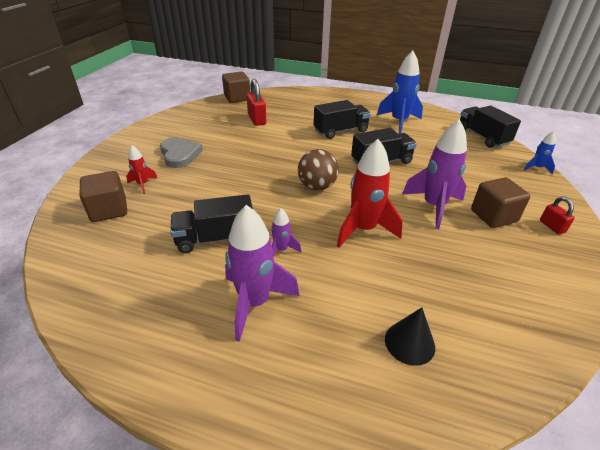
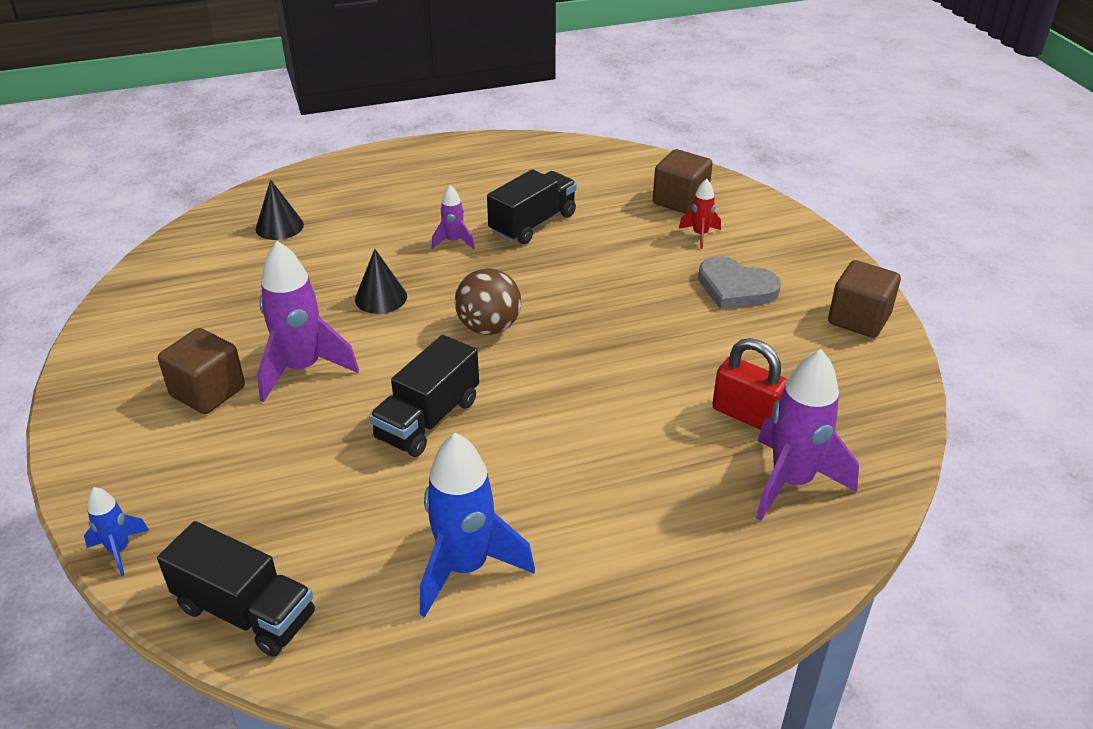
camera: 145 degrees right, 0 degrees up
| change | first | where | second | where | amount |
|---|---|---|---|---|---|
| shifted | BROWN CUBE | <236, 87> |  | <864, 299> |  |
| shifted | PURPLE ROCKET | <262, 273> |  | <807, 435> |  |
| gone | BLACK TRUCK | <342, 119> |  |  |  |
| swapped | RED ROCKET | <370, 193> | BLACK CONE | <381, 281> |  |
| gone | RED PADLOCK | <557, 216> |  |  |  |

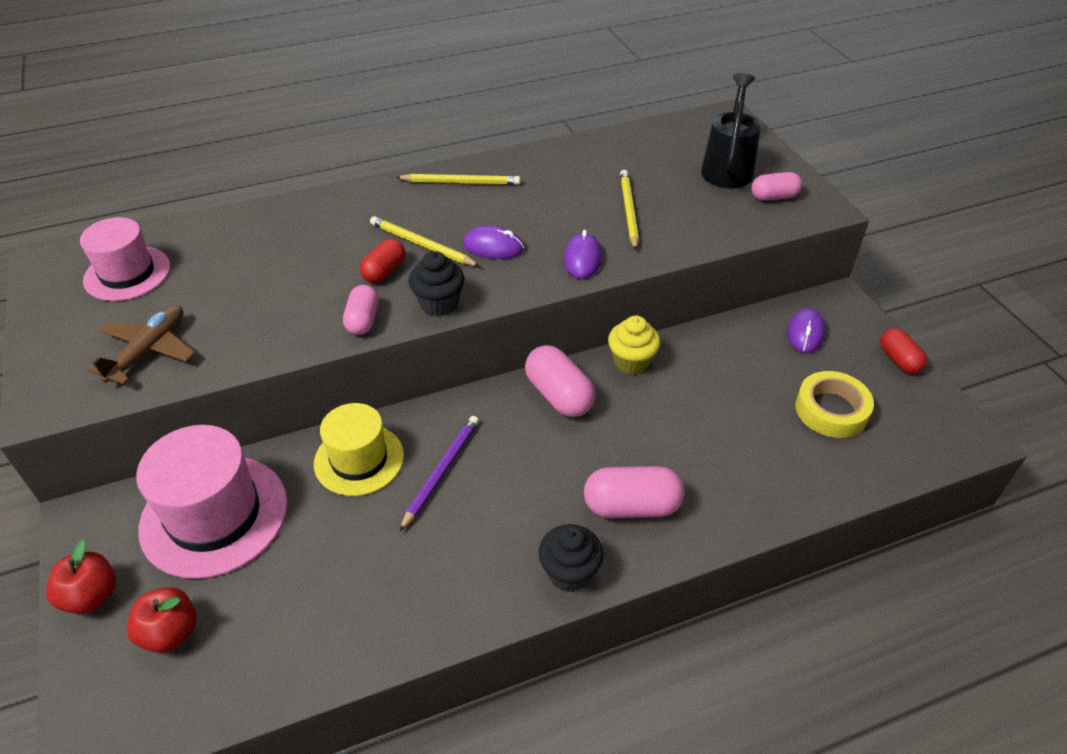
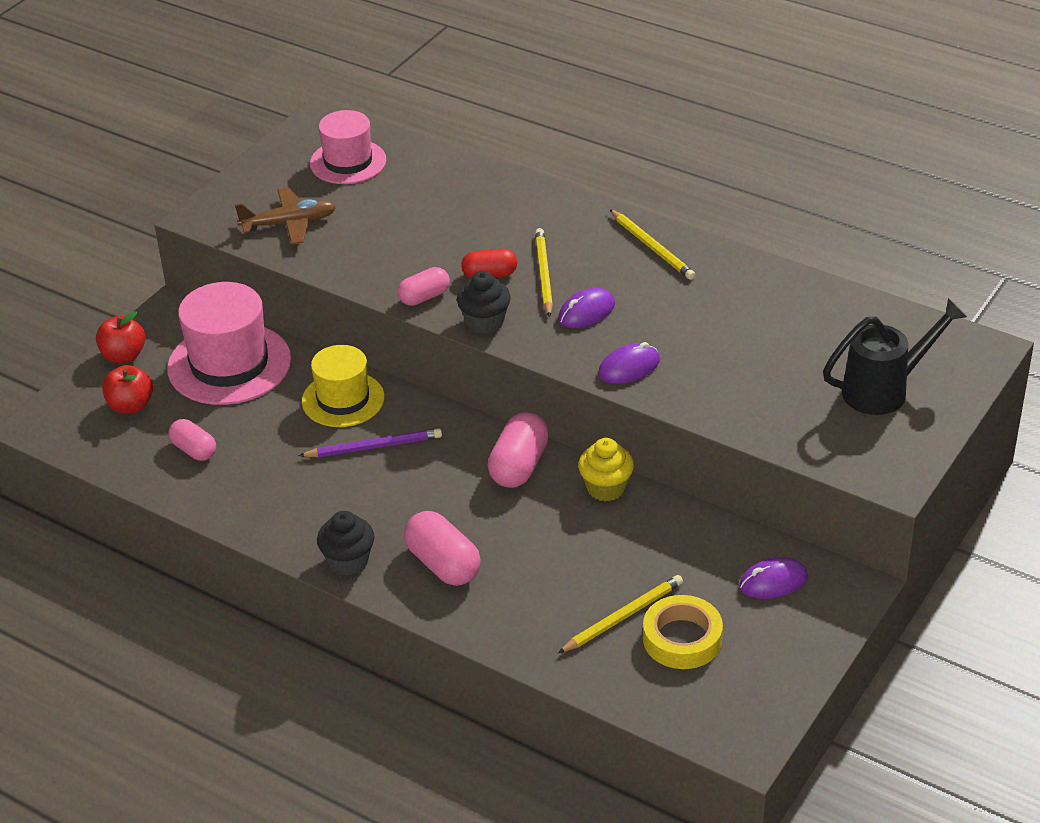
camera: 55 degrees right, 5 degrees down
| change | first | where | second | where | amount |
|---|---|---|---|---|---|
| rotated | PURPLE MOUSE | <493, 242> |  | <586, 308> | 75 degrees clockwise |
| shifted | YELLOW PENCIL | <629, 210> |  | <620, 614> |  |
| shifted | PINK CAPSULE | <776, 186> |  | <192, 440> |  |
| gone | RED CAPSULE | <903, 351> |  |  |  |

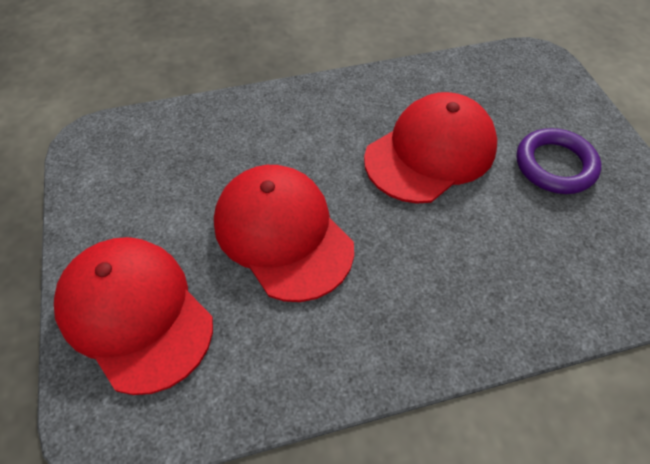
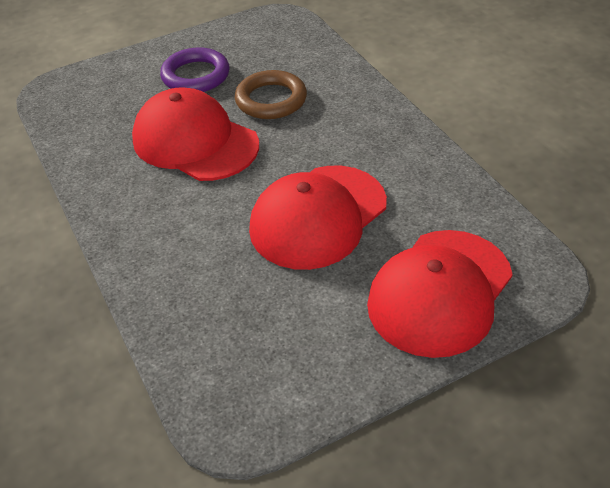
camera: 100 degrees left, 10 degrees down
| change | first | where | second | where | amount |
|---|---|---|---|---|---|
| new |  |  | BROWN RING | <271, 94> |  |

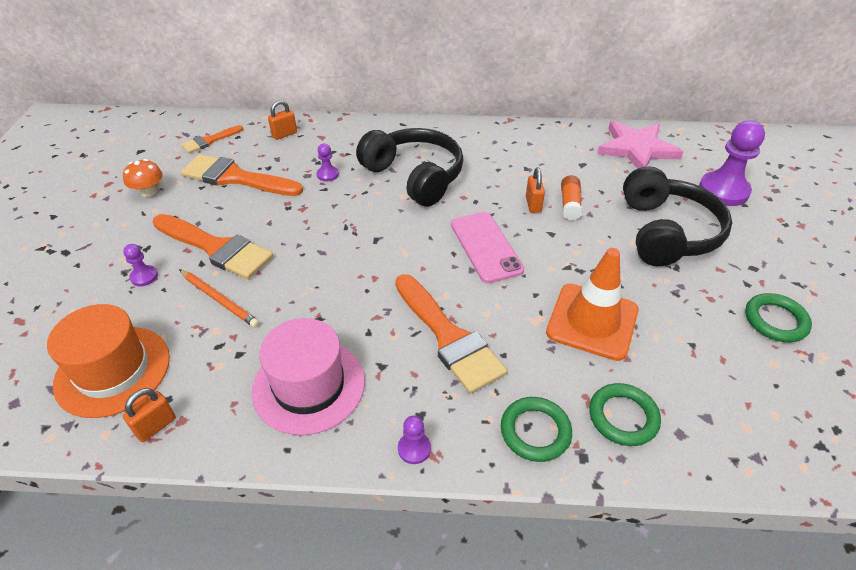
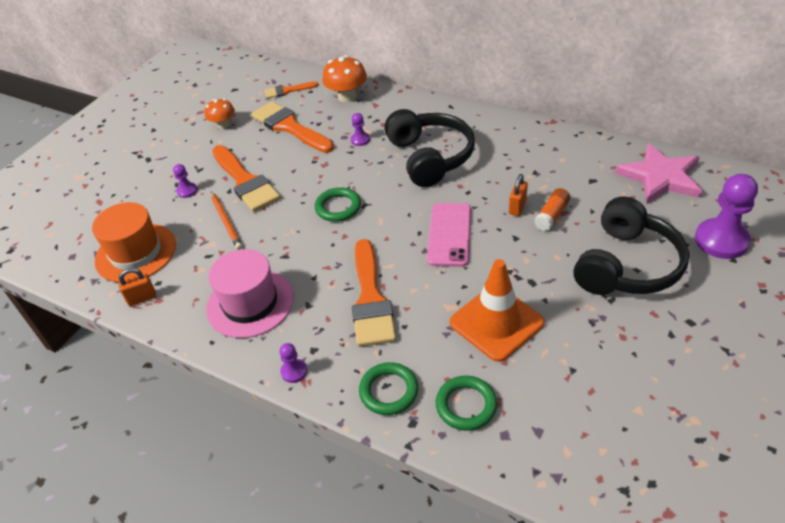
camera: 30 degrees right, 0 degrees up
| change | first | where | second | where | amount |
|---|---|---|---|---|---|
| swapped | ORANGE PADLOCK | <282, 120> | ORANGE MUSHROOM | <344, 78> |  |
| shifted | GREEN RING | <778, 317> |  | <338, 204> |  |

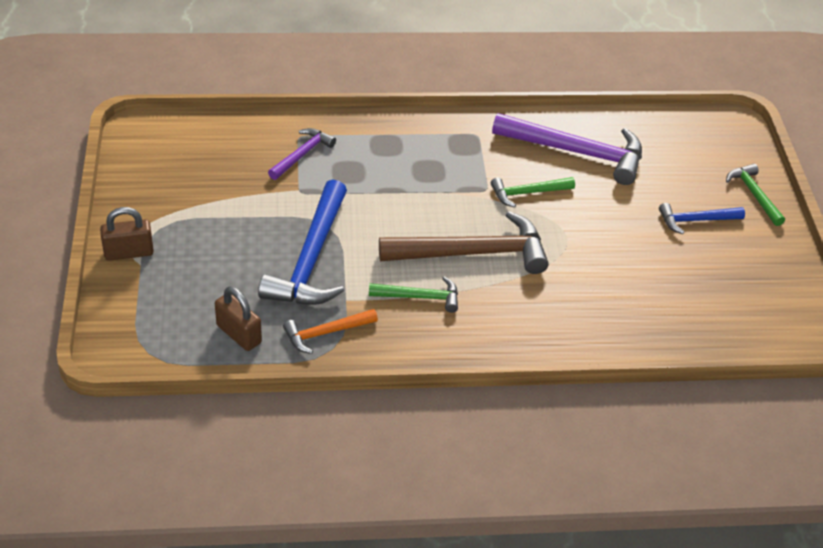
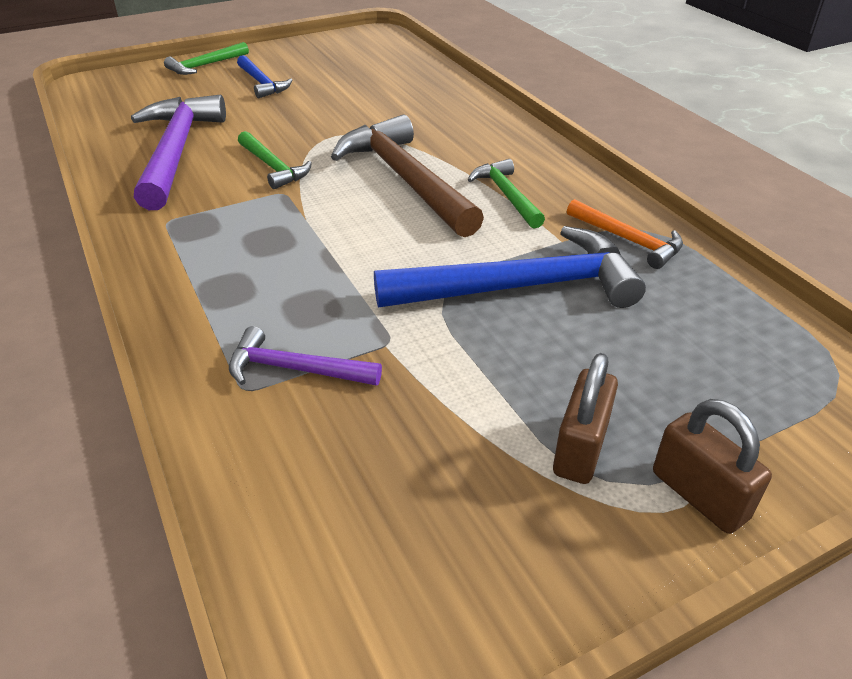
camera: 110 degrees left, 5 degrees down
| change | first | where | second | where | amount |
|---|---|---|---|---|---|
| shifted | BROWN PADLOCK | <238, 318> |  | <585, 418> |  |

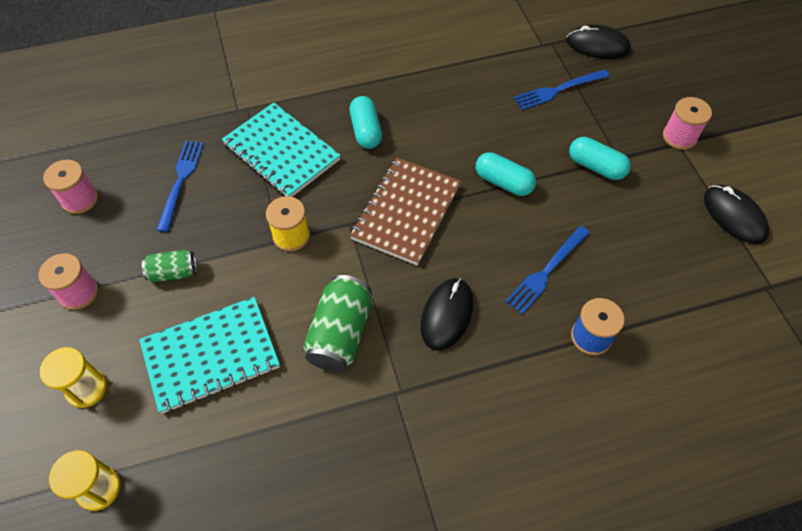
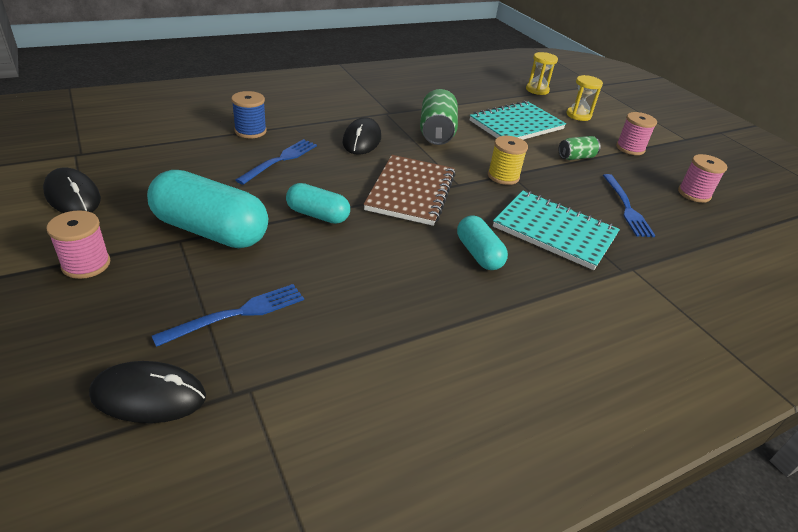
camera: 165 degrees right, 20 degrees down
| change | first | where | second | where | amount |
|---|---|---|---|---|---|
| scaled | TURQUOISE CAPSULE | <600, 158> |  | <207, 209> | x1.76 |

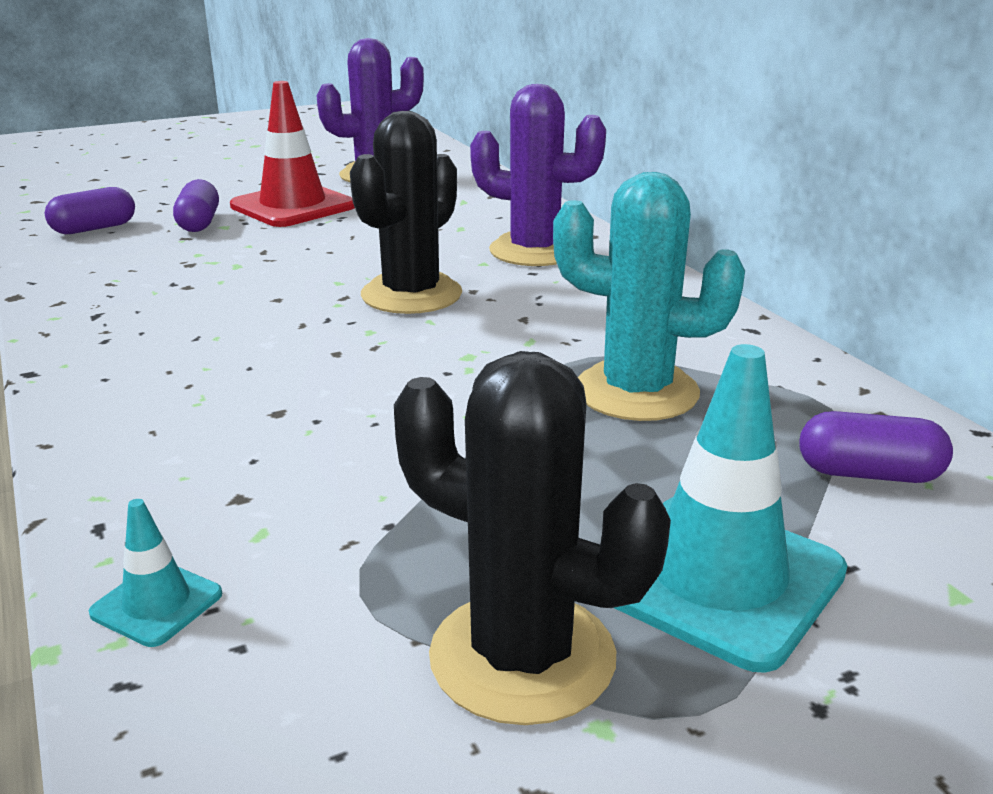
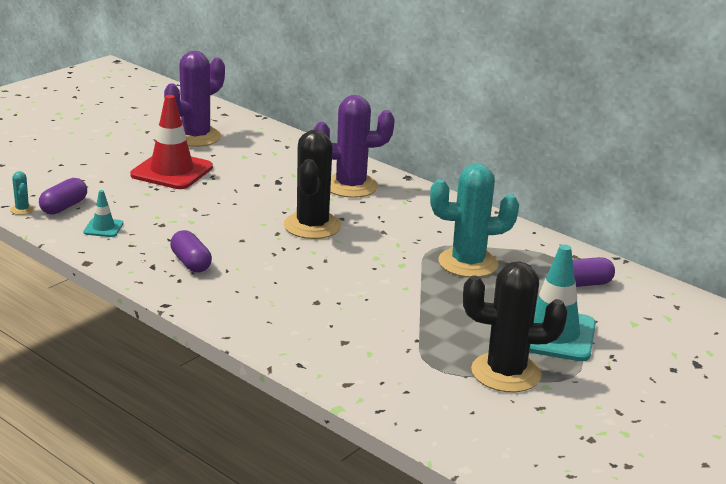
camera: 25 degrees left, 0 degrees up
| change | first | where | second | where | amount |
|---|---|---|---|---|---|
| shifted | TURQUOISE TRAFFIC CONE | <155, 573> |  | <103, 213> |  |
| shifted | PURPLE CAPSULE | <196, 205> |  | <191, 251> |  |
| new |  |  | TURQUOISE CACTUS | <22, 193> |  |

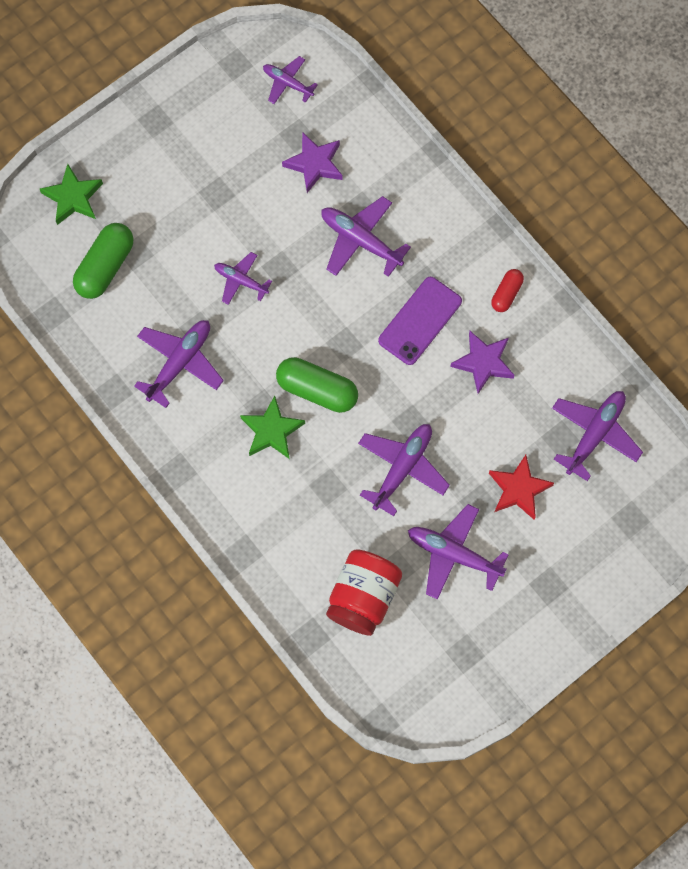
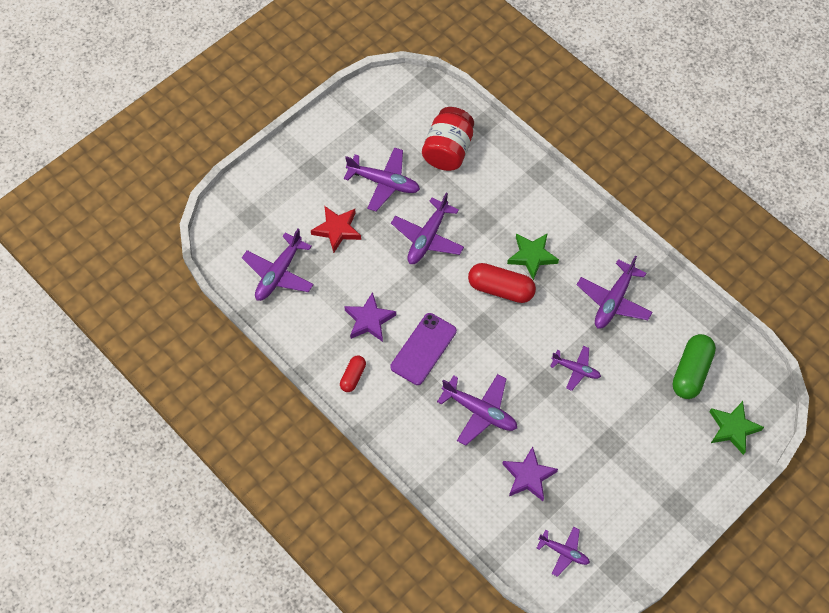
camera: 175 degrees right, 10 degrees down
| change | first | where | second | where | amount |
|---|---|---|---|---|---|
| repainted | GREEN CAPSULE | <317, 385> | RED CAPSULE | <502, 283> |  |

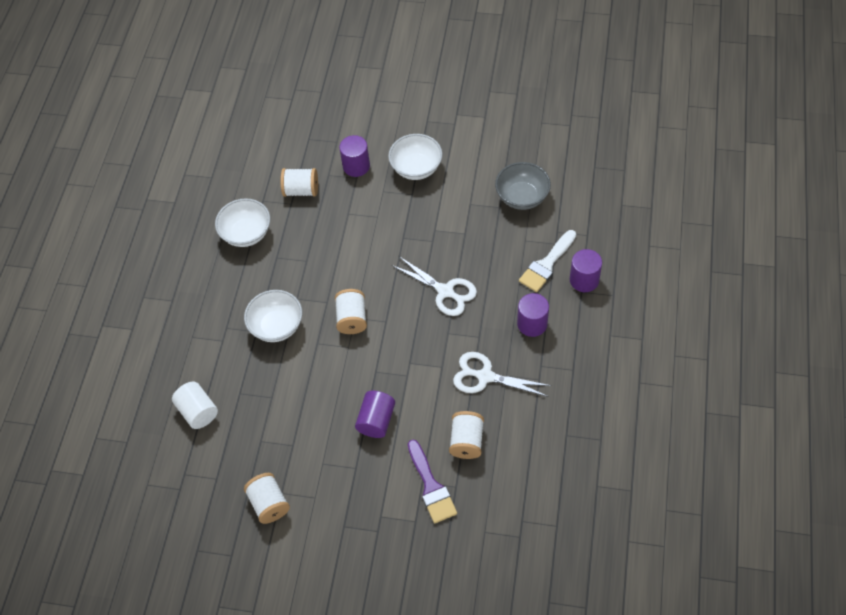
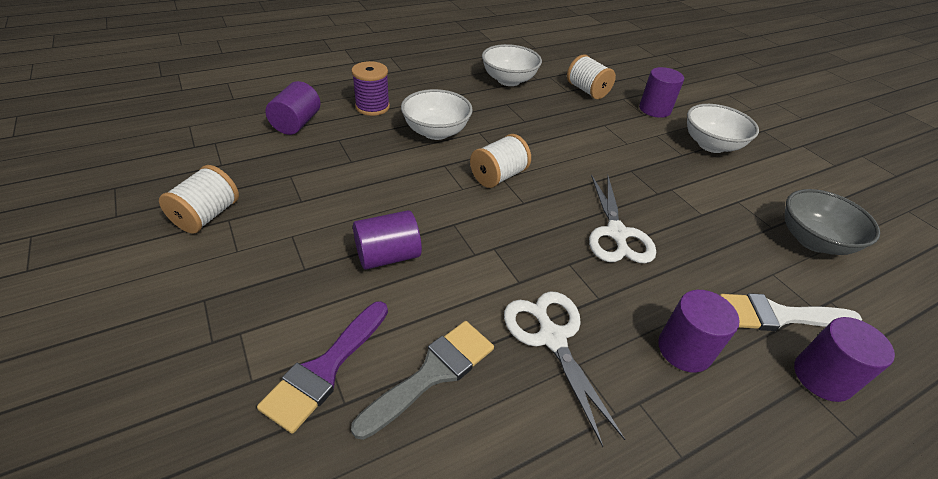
camera: 45 degrees right, 15 degrees down
| change | first | where | second | where | amount |
|---|---|---|---|---|---|
| repainted | WHITE CYLINDER | <195, 405> | PURPLE CYLINDER | <292, 108> |  |
| swapped | WHITE SPOOL | <466, 435> | GREY BRUSH | <422, 380> |  |
| new |  |  | PURPLE SPOOL | <371, 88> |  |

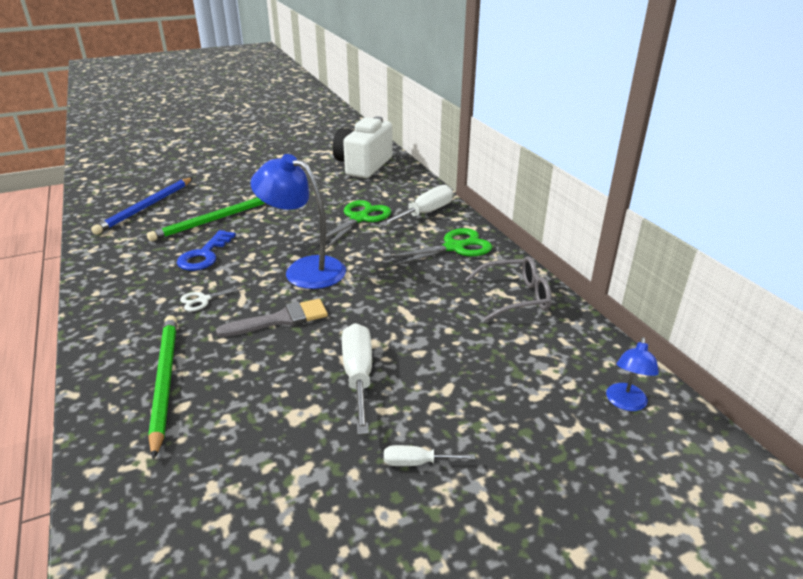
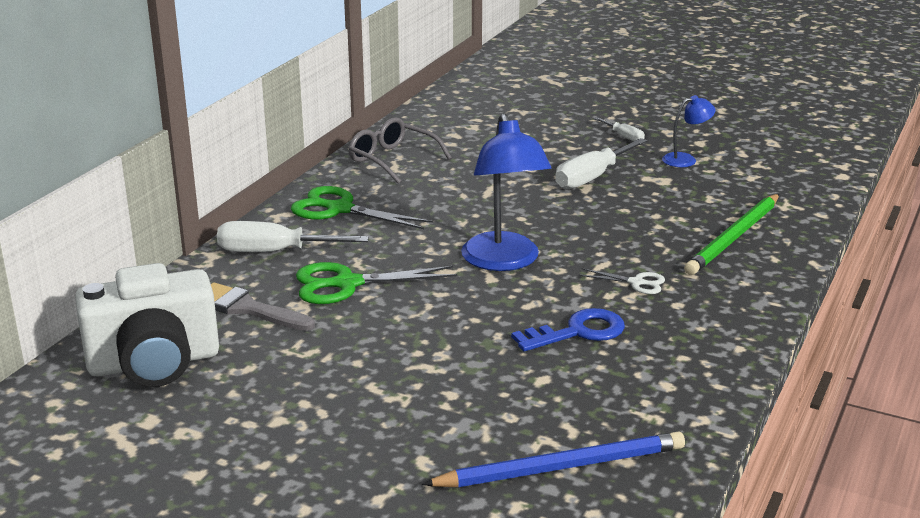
camera: 130 degrees left, 5 degrees down
| change | first | where | second | where | amount |
|---|---|---|---|---|---|
| gone | GREEN PENCIL | <206, 219> |  |  |  |
| shifted | GREY BRUSH | <272, 318> |  | <263, 306> |  |
| shifted | BLUE LAMP | <632, 374> |  | <689, 131> |  |

